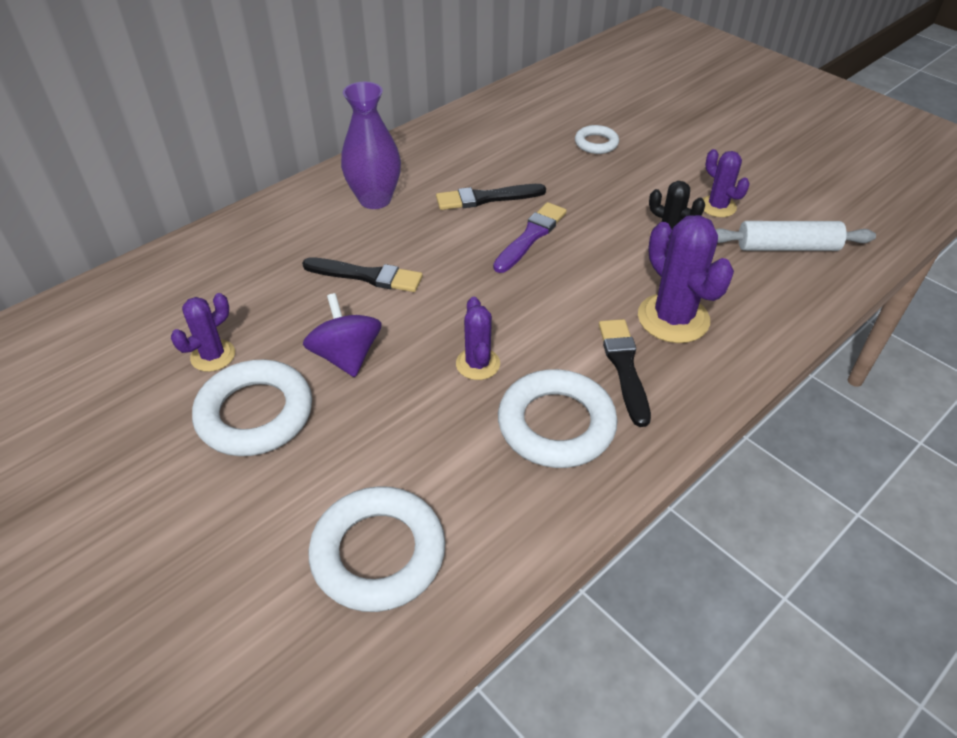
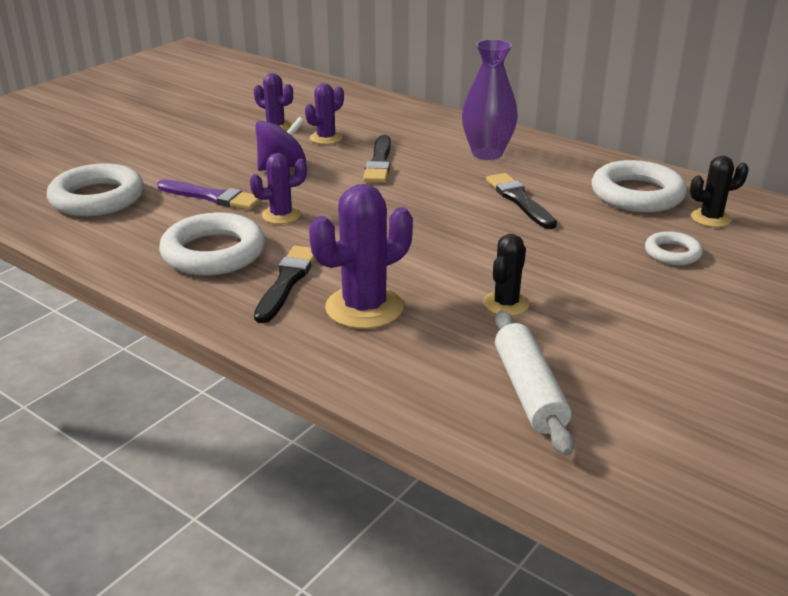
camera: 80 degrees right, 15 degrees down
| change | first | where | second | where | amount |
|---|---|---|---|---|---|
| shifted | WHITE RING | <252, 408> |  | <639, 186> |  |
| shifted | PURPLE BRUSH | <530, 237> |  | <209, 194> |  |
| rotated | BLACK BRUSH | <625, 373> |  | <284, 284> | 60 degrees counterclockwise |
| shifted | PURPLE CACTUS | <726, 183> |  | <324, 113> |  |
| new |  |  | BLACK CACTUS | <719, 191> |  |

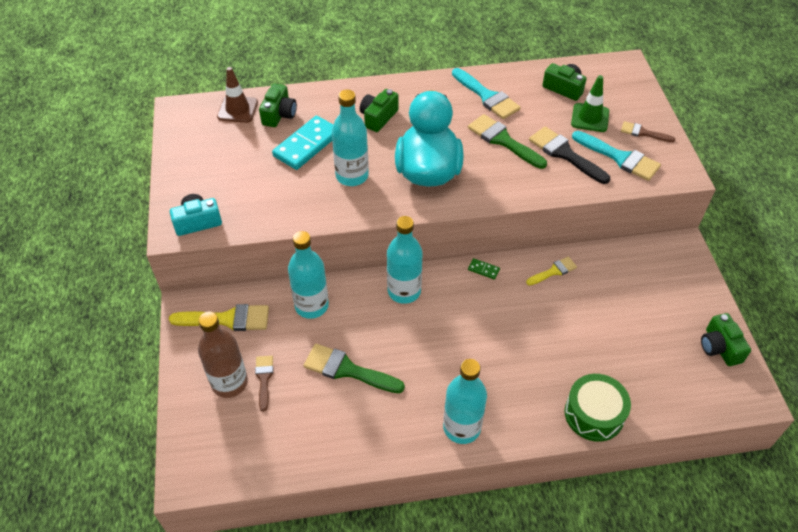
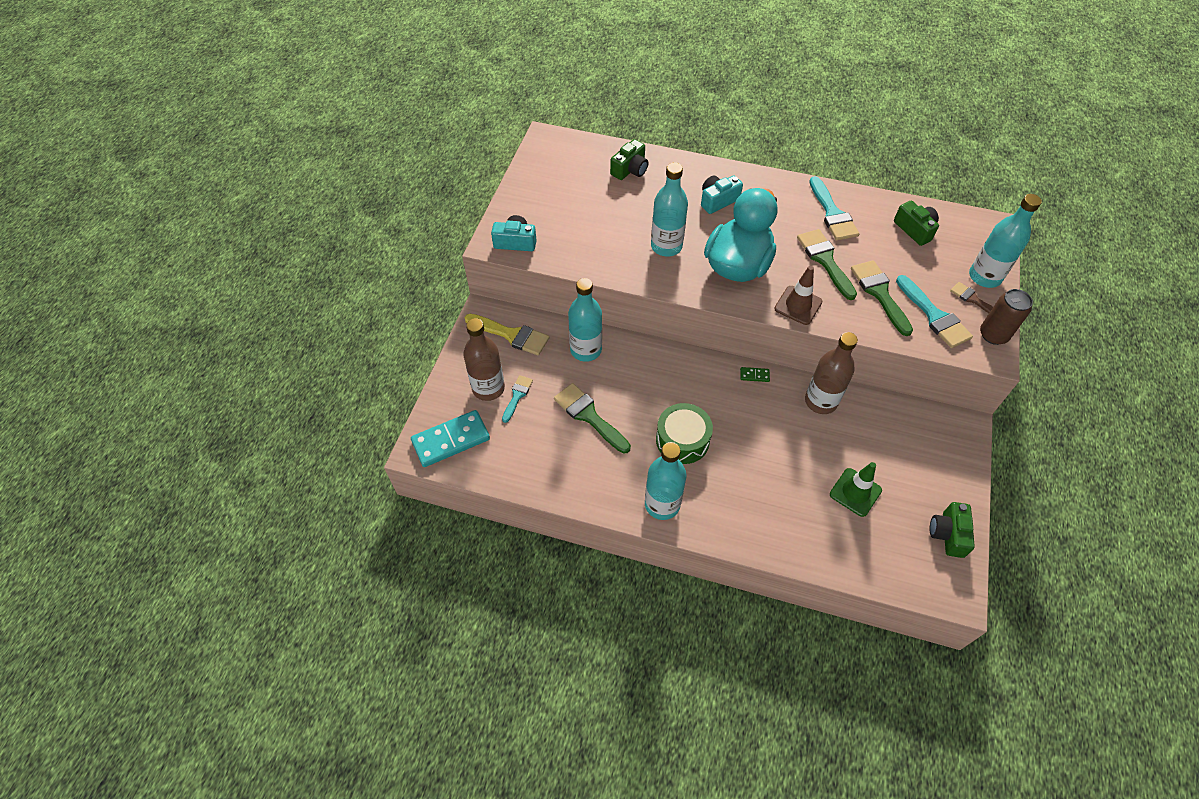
camera: 25 degrees right, 5 degrees up
| change | first | where | second | where | amount |
|---|---|---|---|---|---|
| shifted | BROWN TRAFFIC CONE | <237, 95> |  | <798, 295> |  |
| repainted | BROWN BRUSH | <264, 383> | TURQUOISE BRUSH | <517, 399> |  |
| shifted | TURQUOISE DOMINO | <302, 143> |  | <450, 438> |  |
| repainted | GREEN CAMERA | <379, 110> | TURQUOISE CAMERA | <722, 194> |  |
| shifted | TURQUOISE BOTTLE | <405, 260> |  | <1005, 241> |  |
| rotated | GREEN DOMINO | <484, 269> |  | <755, 374> | 45 degrees counterclockwise |
| swapped | YELLOW BRUSH | <551, 271> | BROWN BOTTLE | <831, 373> |  |
| repainted | BLACK BRUSH | <569, 155> | GREEN BRUSH | <882, 298> |  |
| shifted | GREEN DRUM | <598, 408> |  | <684, 433> |  |
| shifted | GREEN TRAFFIC CONE | <590, 103> |  | <856, 489> |  |
| new |  |  | BROWN CAN | <1006, 317> |  |

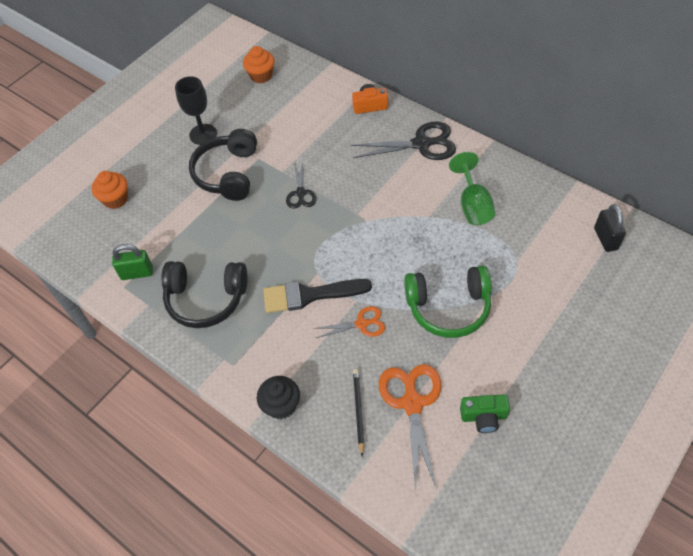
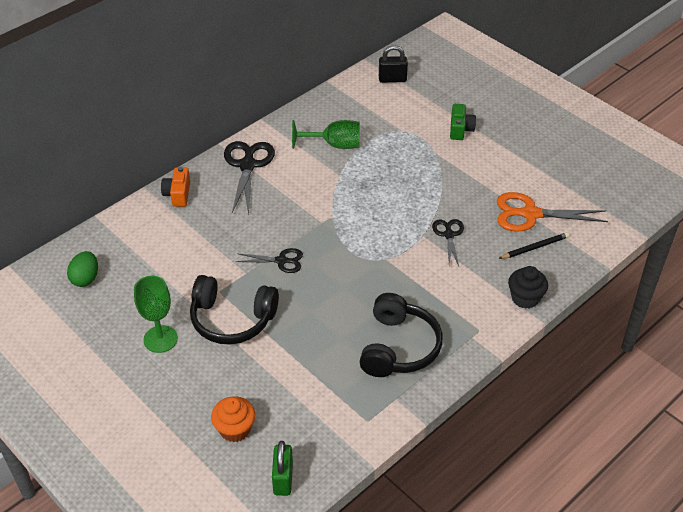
camera: 85 degrees left, 10 degrees down
| change | first | where | second | where | amount |
|---|---|---|---|---|---|
| shifted | GREEN PADLOCK | <132, 262> |  | <282, 468> |  |
| repainted | BLACK GOBLET | <196, 110> | GREEN GOBLET | <156, 314> |  |
| swapped | ORANGE CUPCAKE | <259, 64> | GREEN EGG | <82, 269> |  |
| gone | BLACK BRUSH | <317, 296> |  |  |  |
| repainted | ORANGE SCISSORS | <349, 322> | BLACK SCISSORS | <448, 242> |  |
| rotated | BLACK PENCIL | <359, 413> |  | <534, 245> | 150 degrees clockwise |
| gone | GREEN HEADPHONES | <448, 302> |  |  |  |
| shifted | GREEN CAMERA | <485, 413> |  | <463, 122> |  |

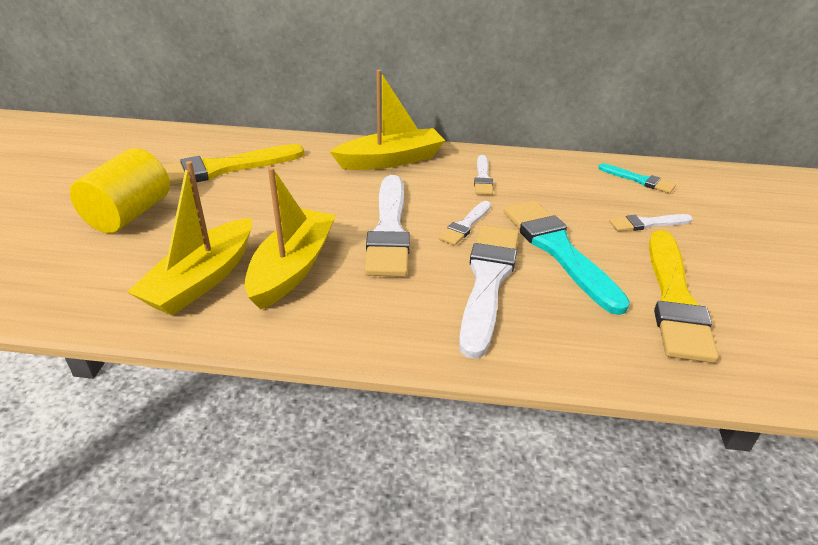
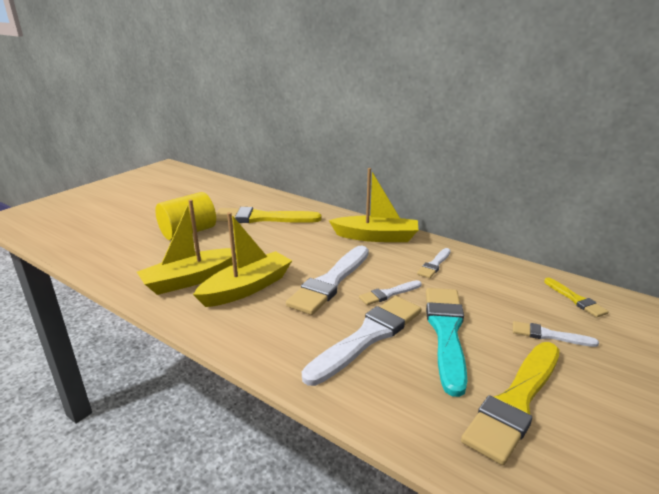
camera: 30 degrees right, 10 degrees down
| change | first | where | second | where | amount |
|---|---|---|---|---|---|
| repainted | TURQUOISE BRUSH | <637, 178> | YELLOW BRUSH | <576, 298> |  |

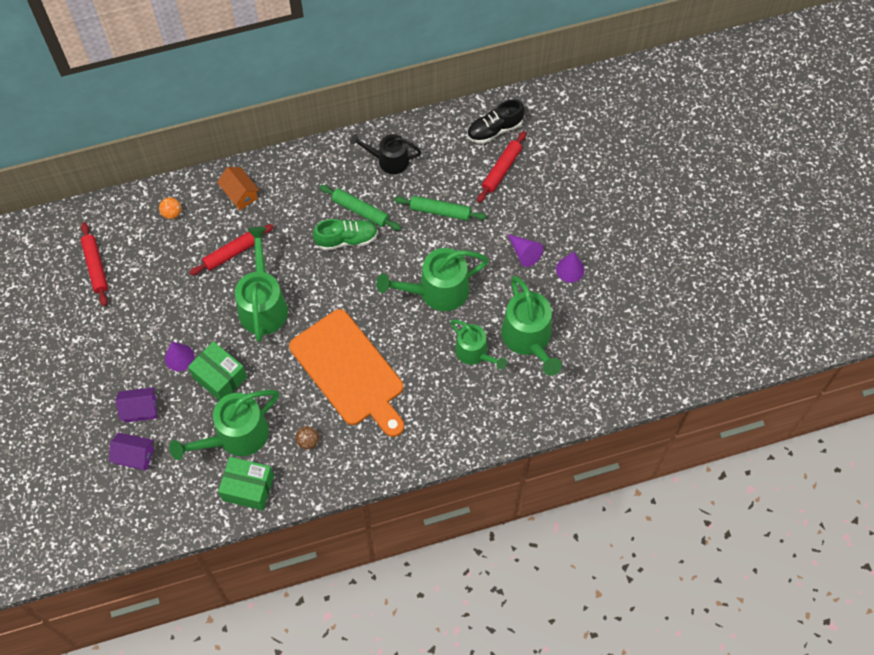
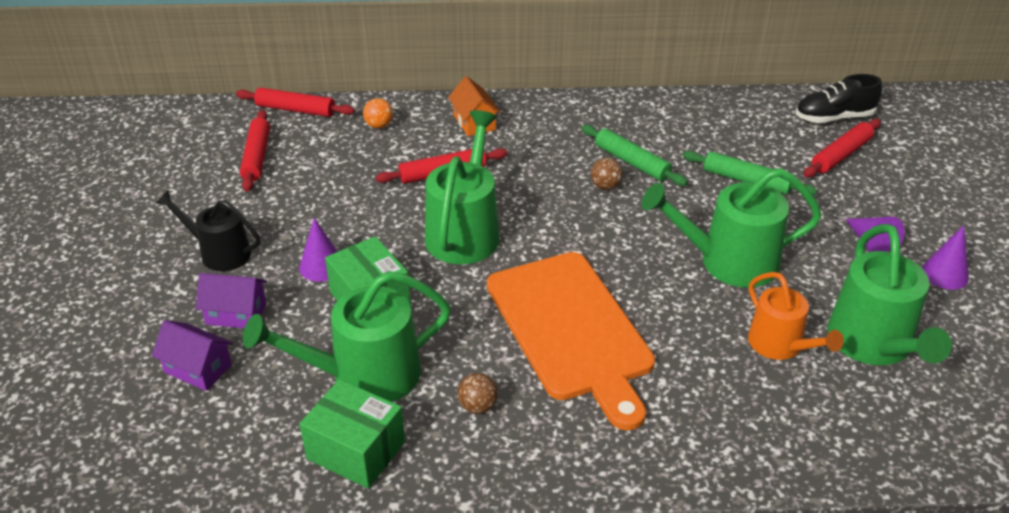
camera: 15 degrees right, 25 degrees down
| change | first | where | second | where | amount |
|---|---|---|---|---|---|
| swapped | GREEN SHOE | <345, 234> | BROWN BALL | <607, 174> |  |
| shifted | BLACK WATERING CAN | <385, 154> |  | <207, 230> |  |
| repainted | GREEN WATERING CAN | <478, 344> | ORANGE WATERING CAN | <796, 316> |  |
| new |  |  | RED ROLLING PIN | <295, 102> |  |

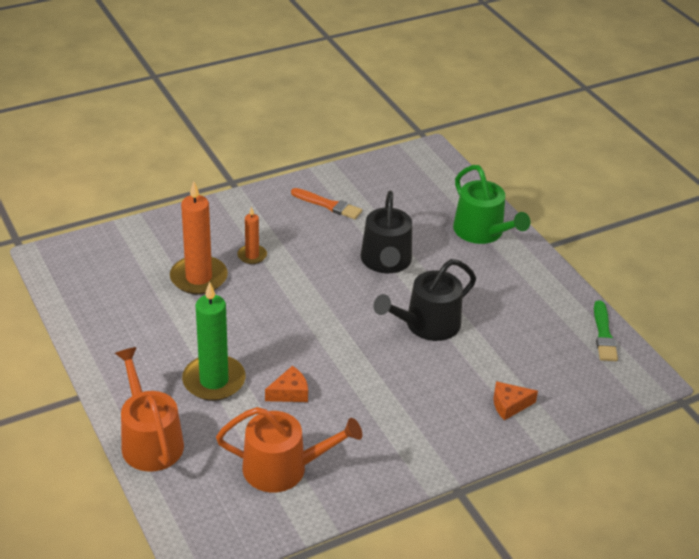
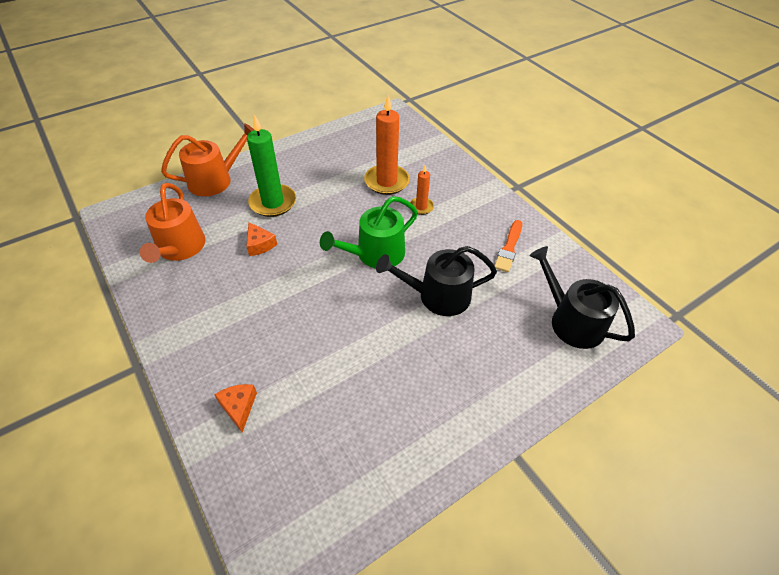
camera: 85 degrees right, 10 degrees up
| change | first | where | second | where | amount |
|---|---|---|---|---|---|
| shifted | BLACK WATERING CAN | <424, 300> |  | <582, 297> |  |
| shifted | GREEN WATERING CAN | <491, 204> |  | <369, 232> |  |
| gone | GREEN BRUSH | <606, 330> |  |  |  |

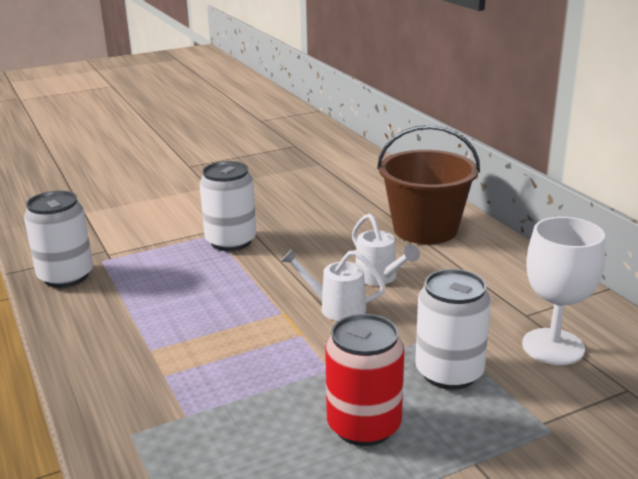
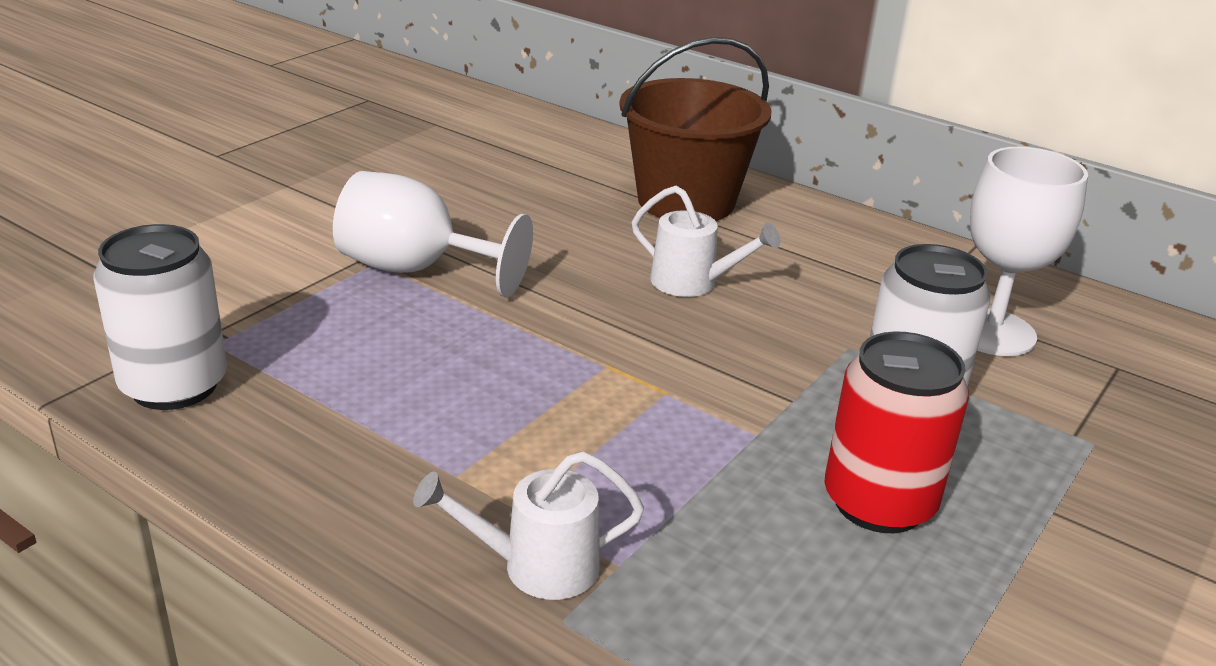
camera: 30 degrees left, 5 degrees up
| change | first | where | second | where | amount |
|---|---|---|---|---|---|
| swapped | WHITE CAN | <228, 206> | WHITE GOBLET | <433, 234> |  |
| shifted | WHITE WATERING CAN | <333, 284> |  | <528, 525> |  |

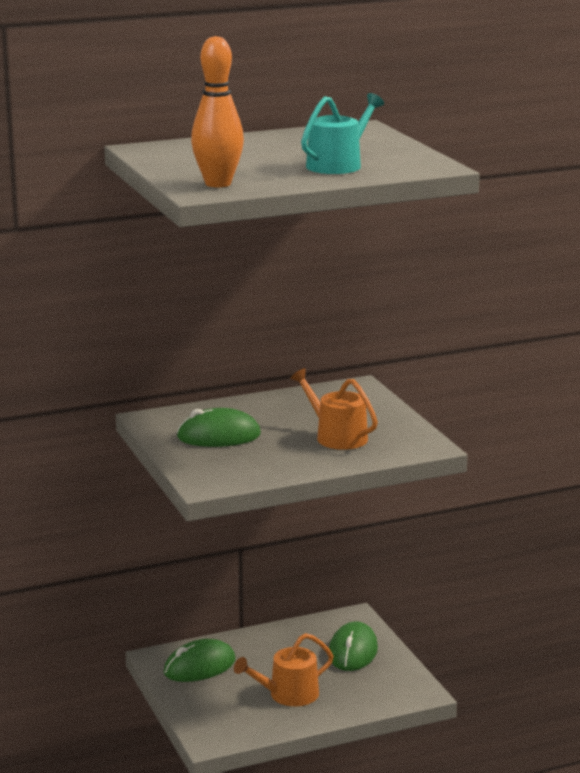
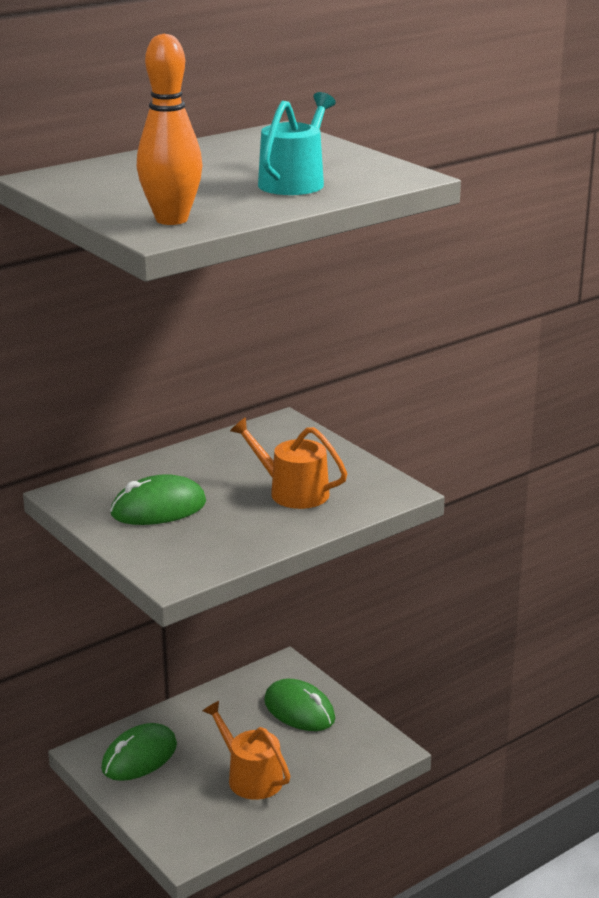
camera: 15 degrees left, 5 degrees up
| change | first | where | second | where | amount |
|---|---|---|---|---|---|
| rotated | ORANGE WATERING CAN | <284, 669> |  | <246, 750> | 90 degrees clockwise |
| rotated | GREEN MOUSE | <353, 646> |  | <299, 705> | 45 degrees counterclockwise |

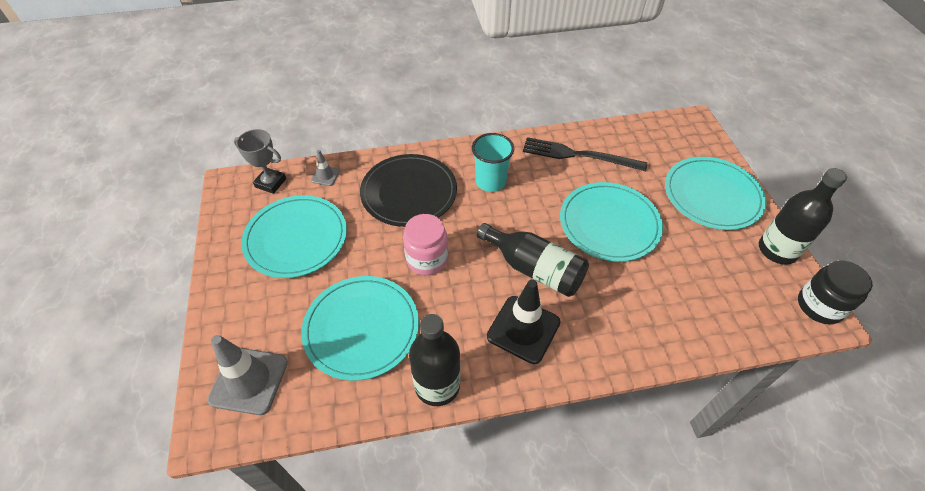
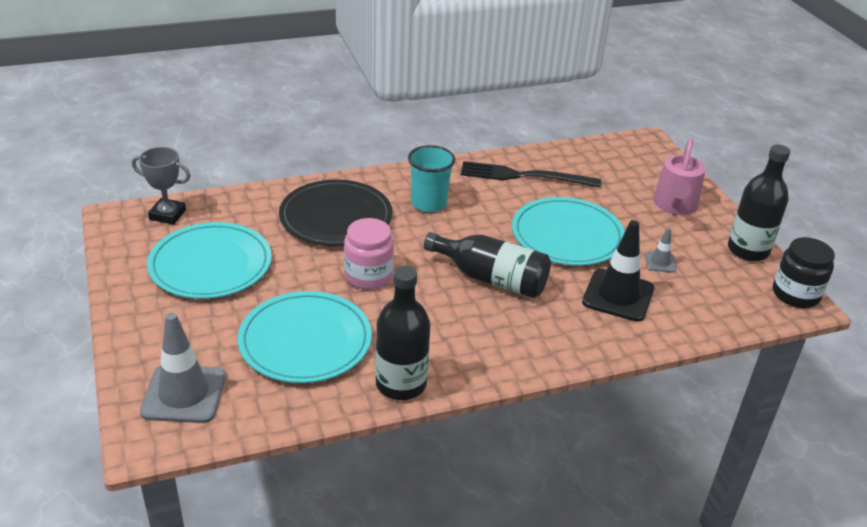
camera: 10 degrees left, 15 degrees down
| change | first | where | second | where | amount |
|---|---|---|---|---|---|
| shifted | GREY TRAFFIC CONE | <325, 168> |  | <660, 250> |  |
| shifted | BLACK TRAFFIC CONE | <523, 322> |  | <618, 271> |  |
| swapped | TURQUOISE PLATE | <716, 193> | PINK WATERING CAN | <679, 176> |  |

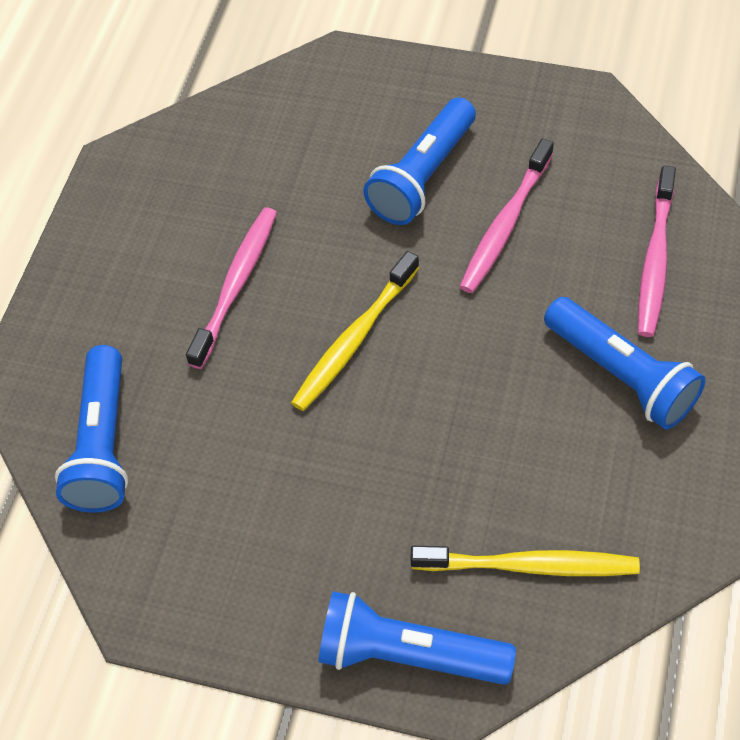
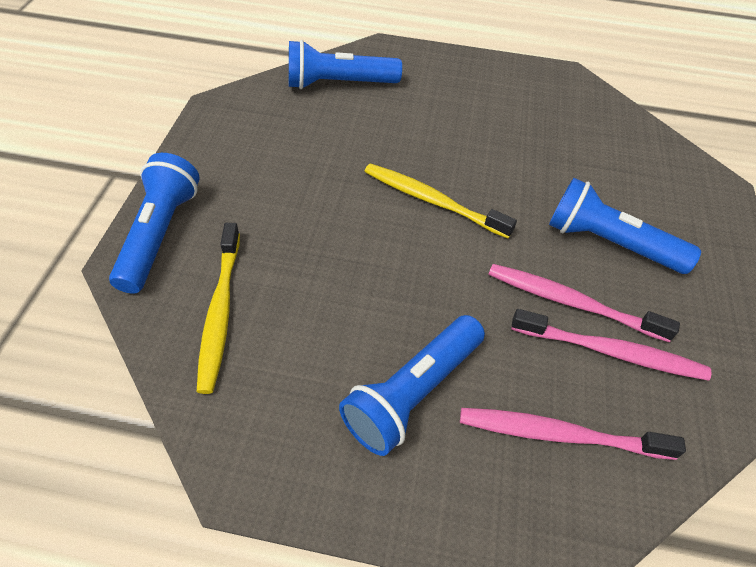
camera: 80 degrees right, 5 degrees down
| change | first | where | second | where | amount |
|---|---|---|---|---|---|
| shifted | PINK TOOTHBRUSH | <231, 288> |  | <611, 345> |  |

